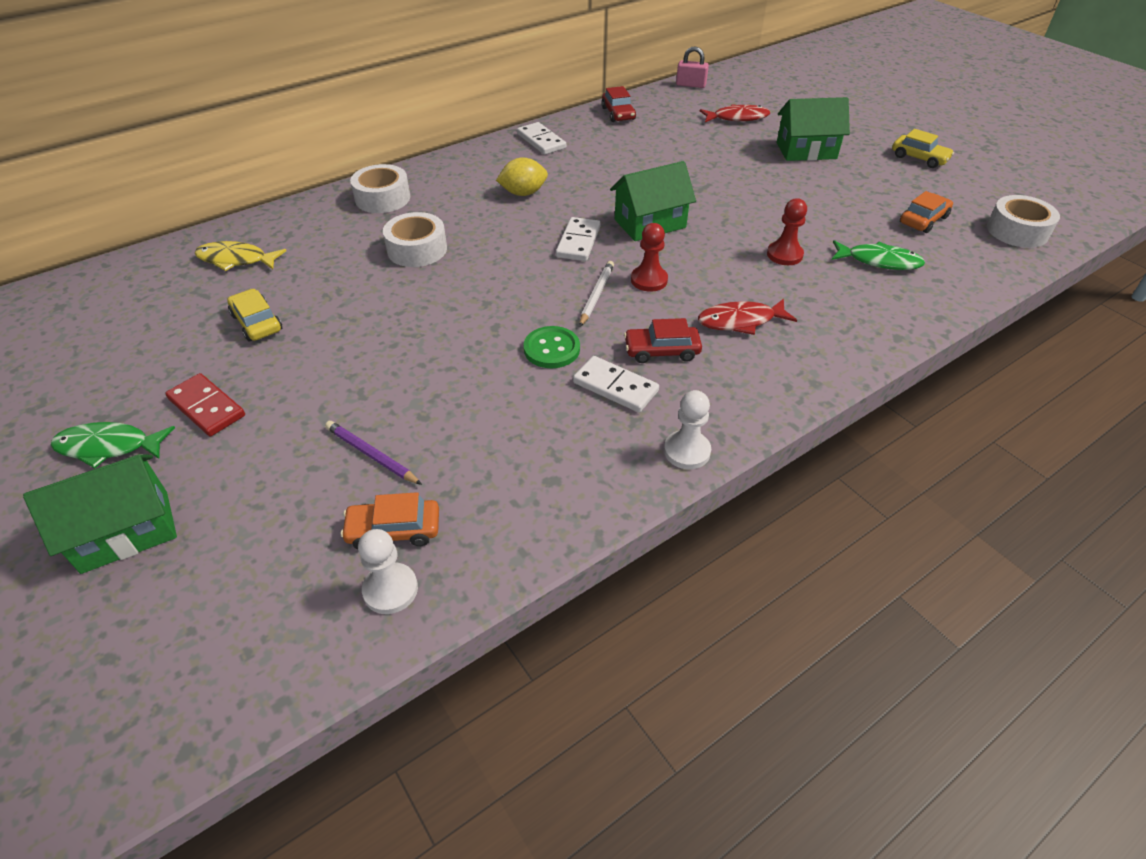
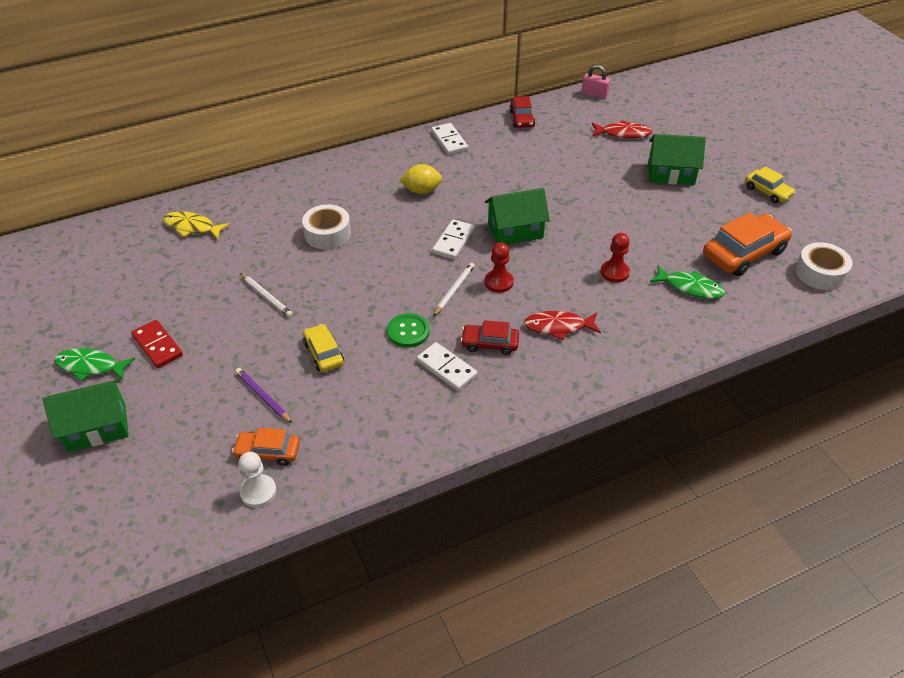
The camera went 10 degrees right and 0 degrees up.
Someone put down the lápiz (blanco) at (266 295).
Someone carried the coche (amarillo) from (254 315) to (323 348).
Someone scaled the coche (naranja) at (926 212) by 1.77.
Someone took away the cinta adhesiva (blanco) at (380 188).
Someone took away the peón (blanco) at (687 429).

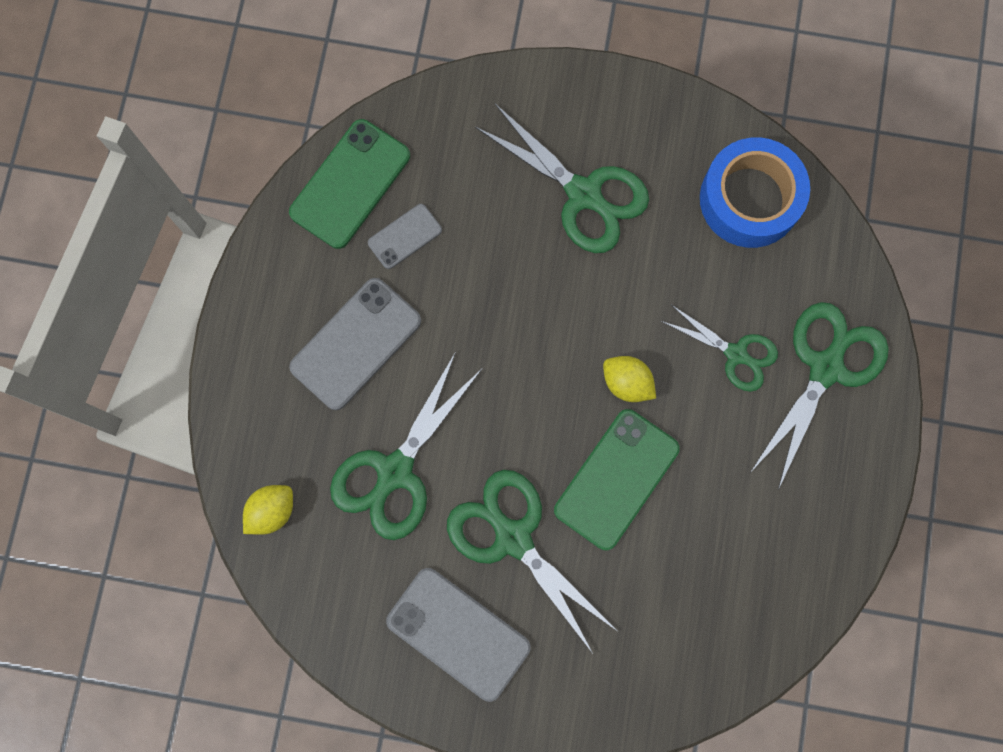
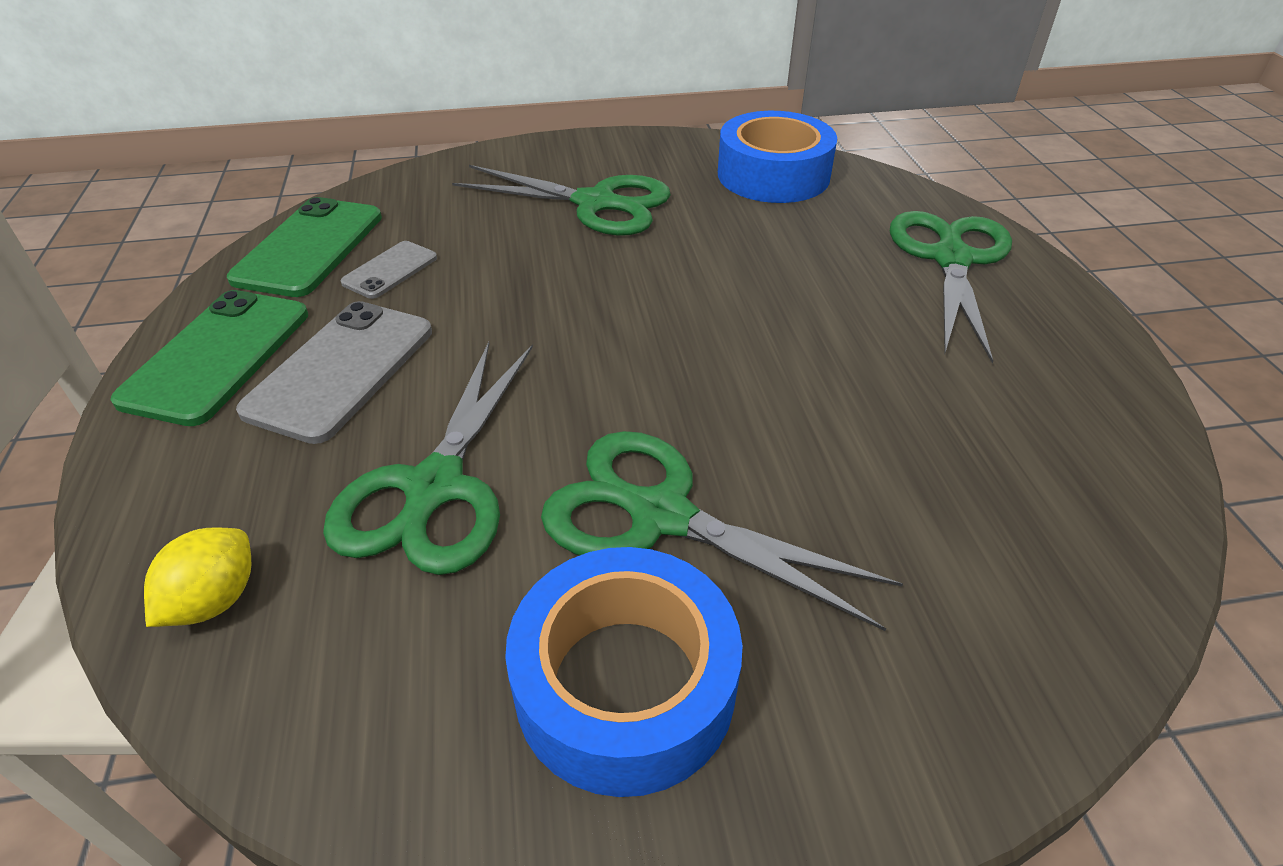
The camera went 20 degrees left and 35 degrees down.
Someone carried the móvil (verde) from (617 479) to (209 358).
Someone swapped the móvil (gris) at (458 635) for the cinta adhesiva (azul) at (624 672).
Someone took away the limón (amarillo) at (629 379).
Someone took away the tijeras (verde) at (719 348).

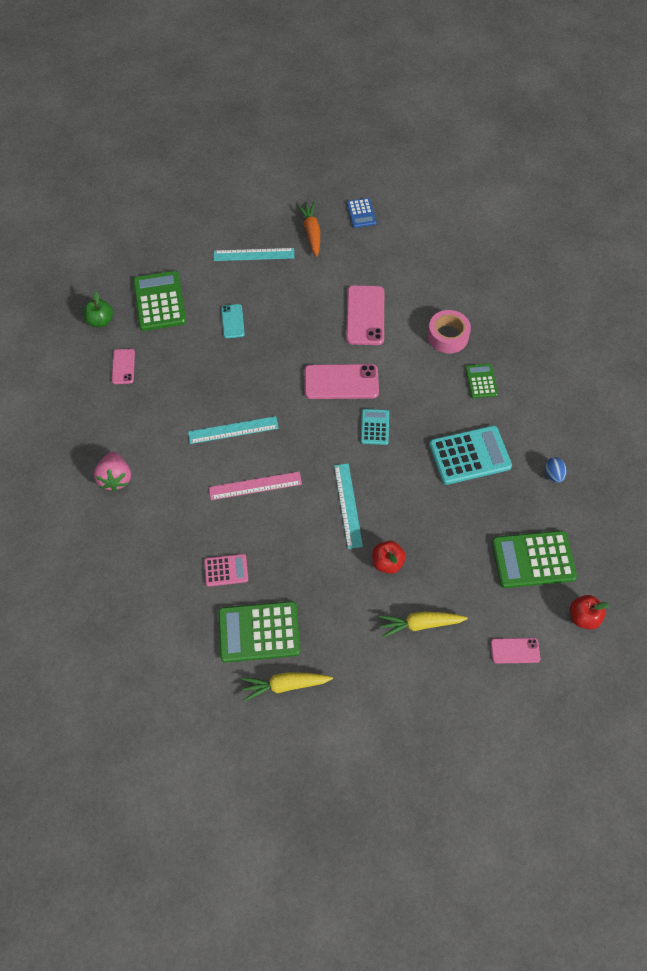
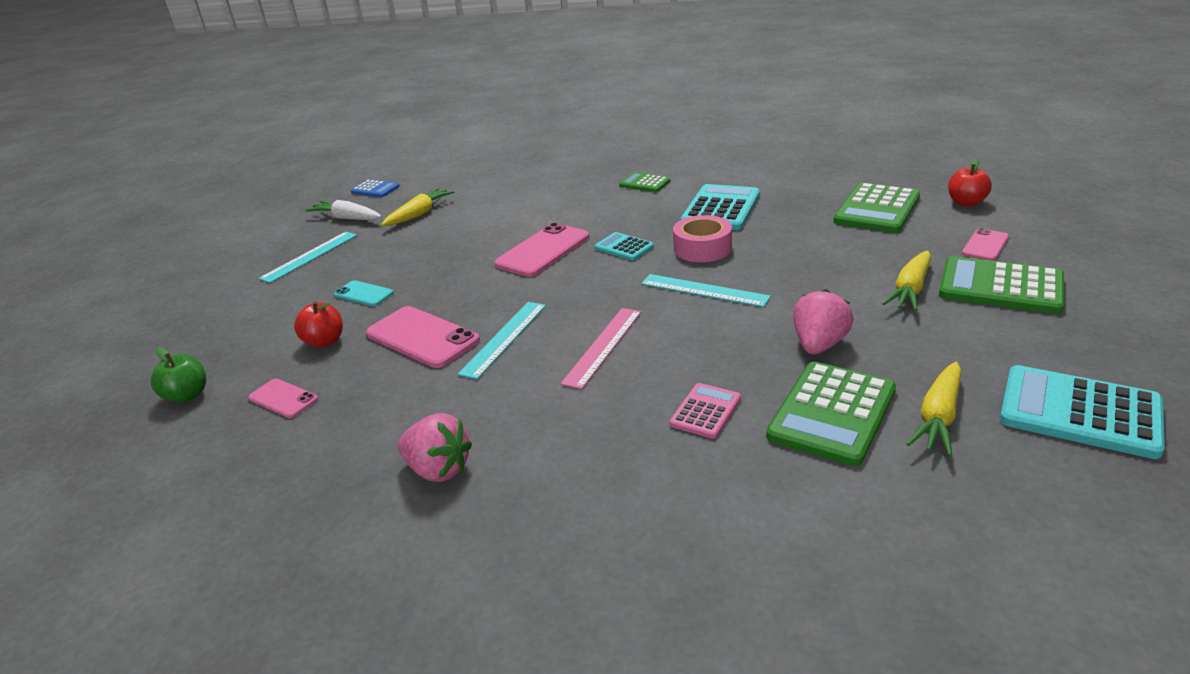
The camera went 50 degrees left and 30 degrees down.
Someone carried the manzana (rojo) from (389 557) to (318 324).
Someone repainted the zanahoria (naranja) at (308 229), which became the zanahoria (blanco) at (343 210).
Someone carried the móvil (rosa) from (365 315) to (423 337).
Someone put down the zanahoria (amarillo) at (418 207).
Someone carried the cinta adhesiva (rosa) from (449 331) to (702 238).
Someone put down the fresa (rosa) at (823 322).
Someone carried the calculadora (verde) from (159 301) to (1001 285).
Someone put down the calculadora (turquesa) at (1082 412).
Someone took away the huevo (azul) at (556 470).

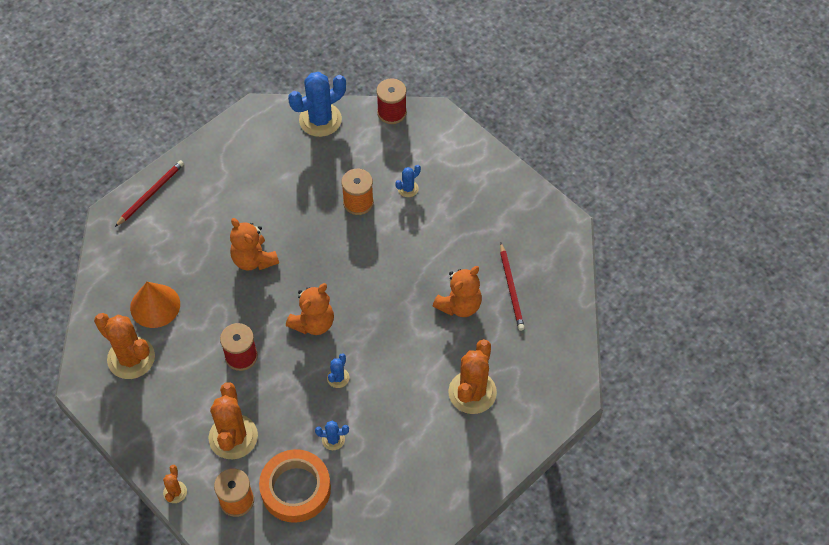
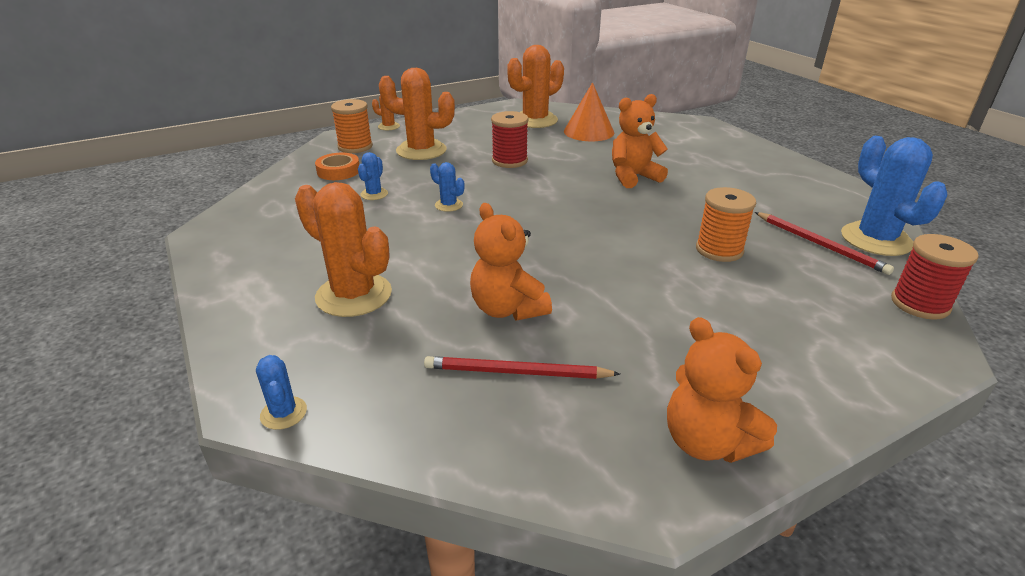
The camera went 105 degrees right and 25 degrees down.
Someone carried the cactus (azul) from (408 181) to (281 392).
Someone scaled the cinta adhesiva (naranja) at (295 486) by 0.56.
Someone carried the osito (naranja) from (310 309) to (722 390).
Someone carried the lápiz (rojo) from (149 193) to (824 243).

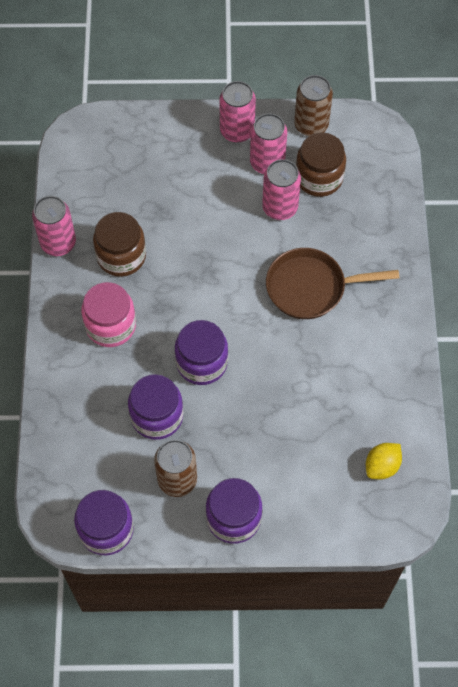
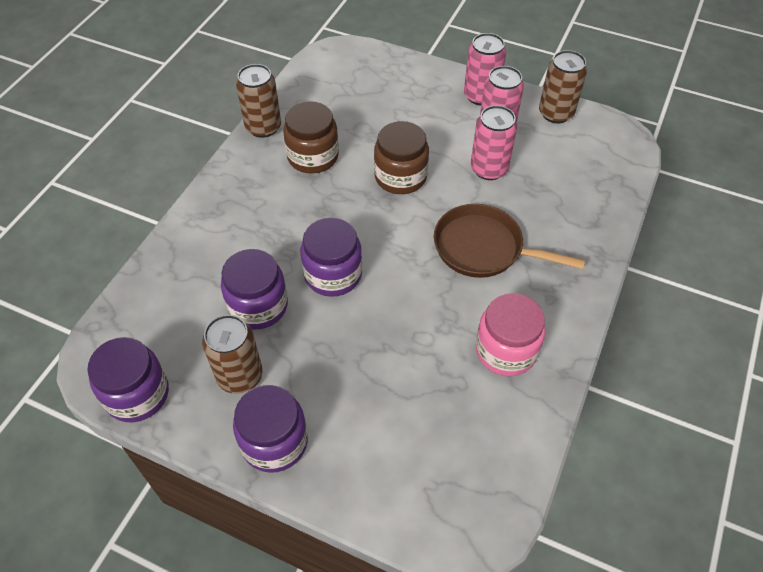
The camera went 25 degrees right and 10 degrees down.
Someone repainted the lata (rosa) at (54 226), which became the lata (marrón) at (258 101).
Someone carried the tarro (marrón) from (321 164) to (401 157).
Someone carried the tarro (rosa) from (108 314) to (511 334).
Someone took away the limón (amarillo) at (384 461).

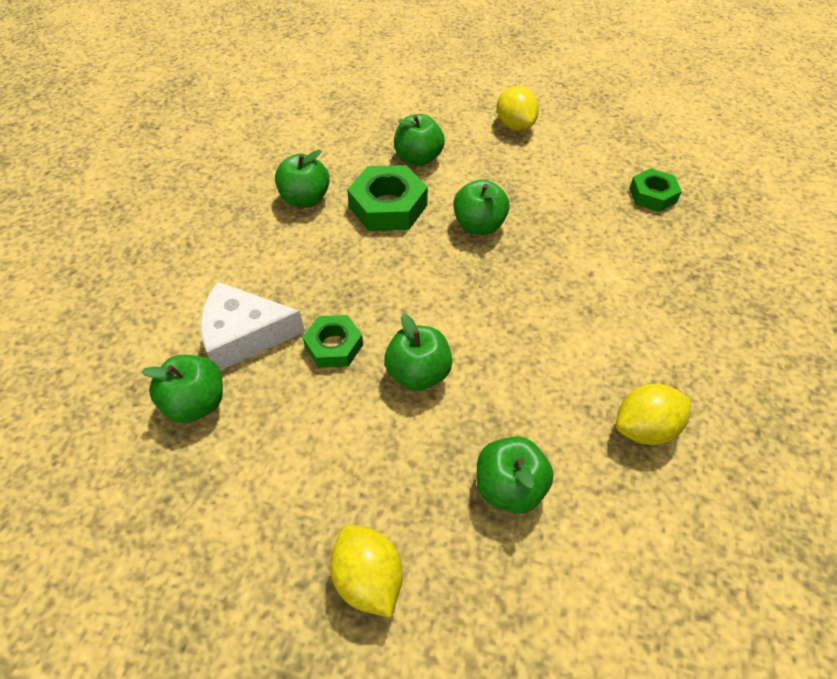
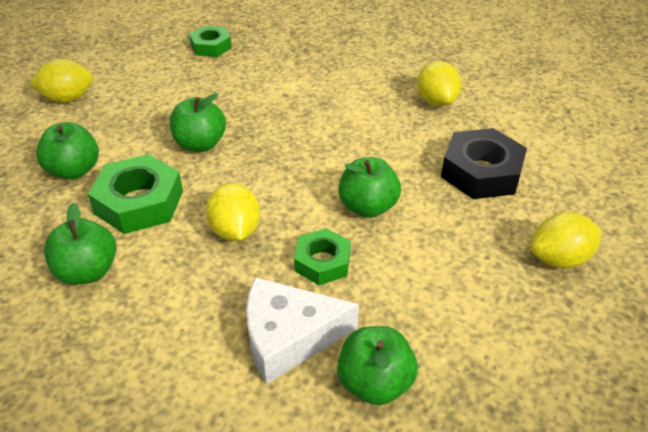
The camera went 80 degrees left and 10 degrees down.
Someone put down the limón (amarillo) at (233 212).
Someone rotated the queso (blanco) at (252 326) by 75 degrees clockwise.
Someone swapped the manzana (verde) at (515 475) for the tuerca (negro) at (484 163).

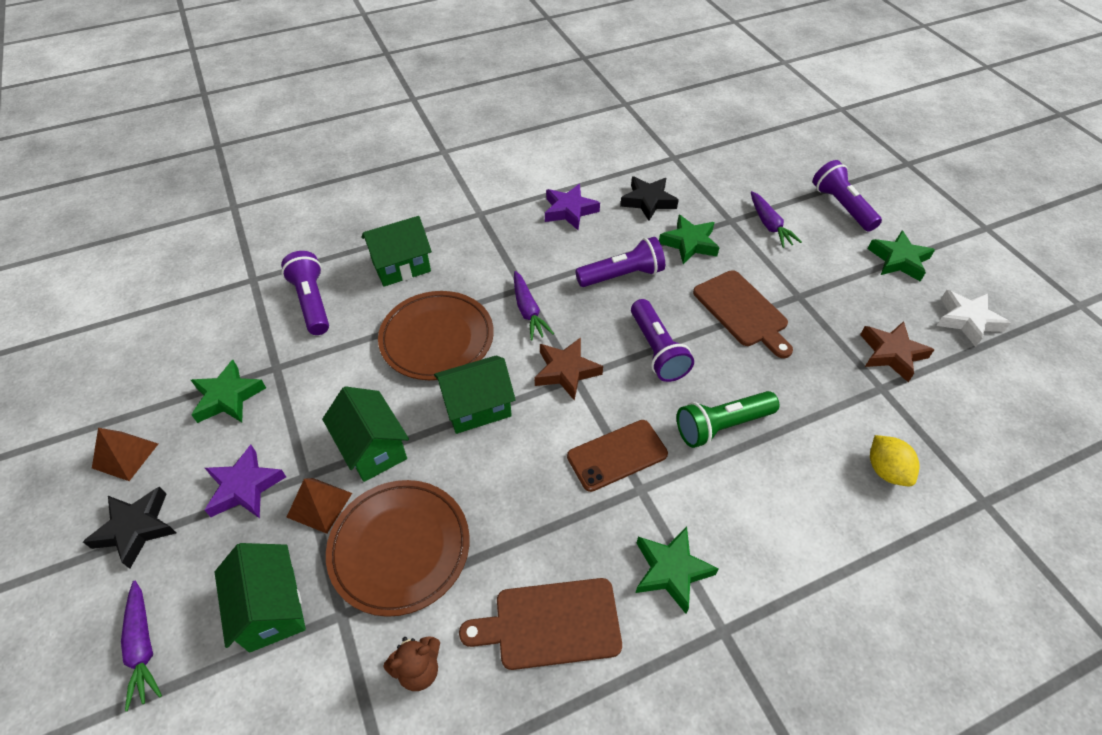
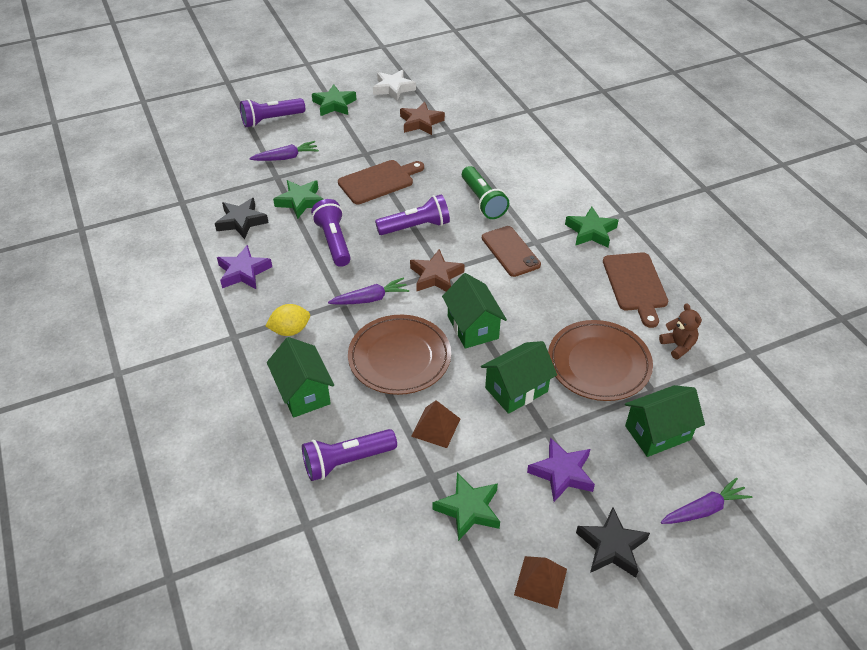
The camera went 90 degrees left and 5 degrees down.
Someone carried the limón (amarillo) from (894 461) to (287 320).
Someone carried the pirámide (marrón) from (319 506) to (435 424).

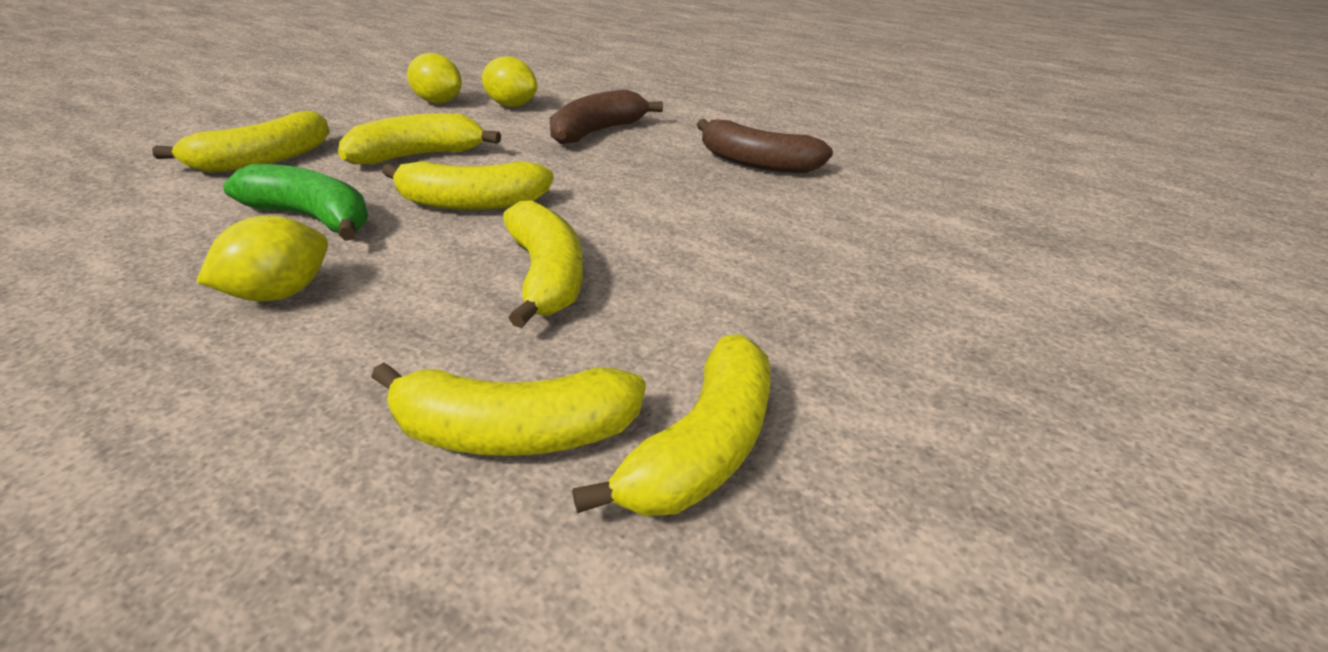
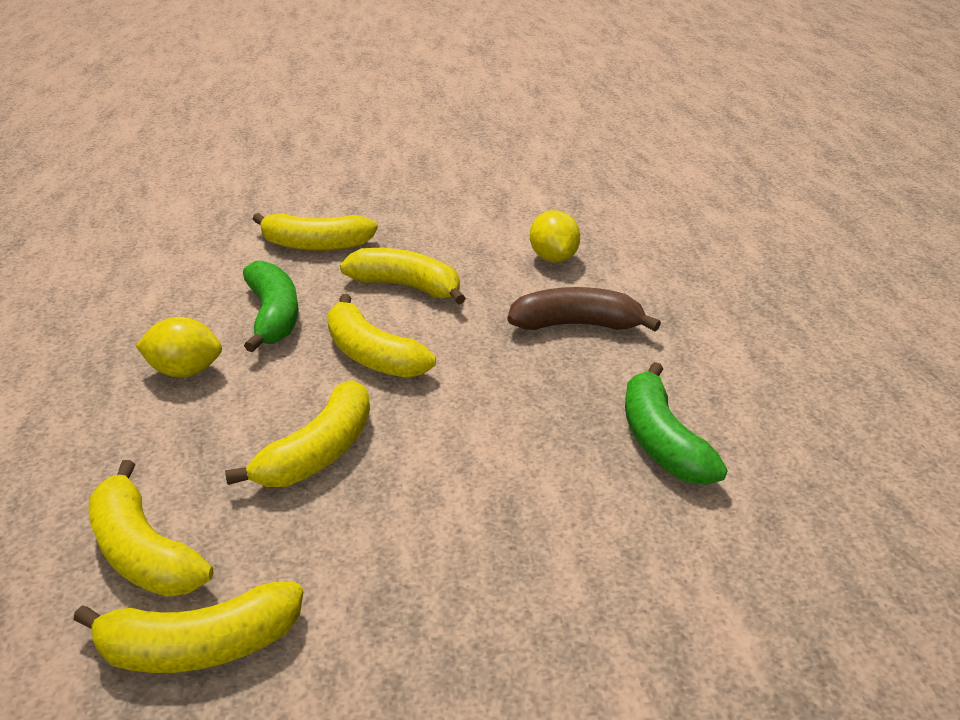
The camera went 50 degrees right and 0 degrees up.
Someone repainted the plátano (marrón) at (765 146), which became the plátano (verde) at (676 423).
Someone took away the limón (amarillo) at (434 78).

